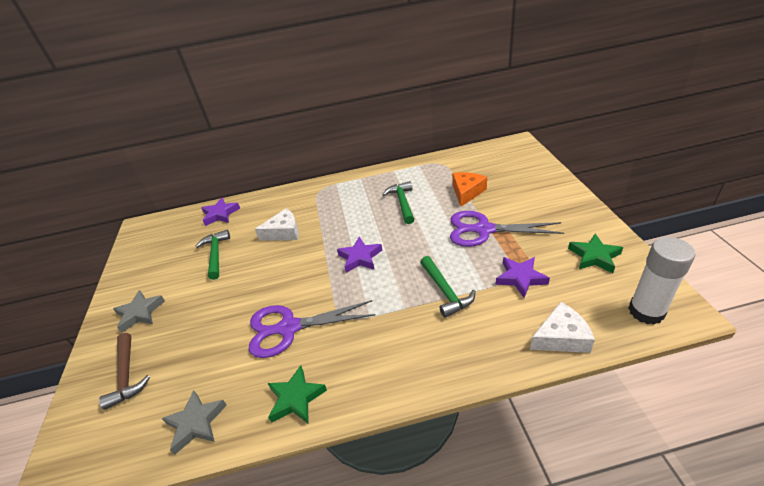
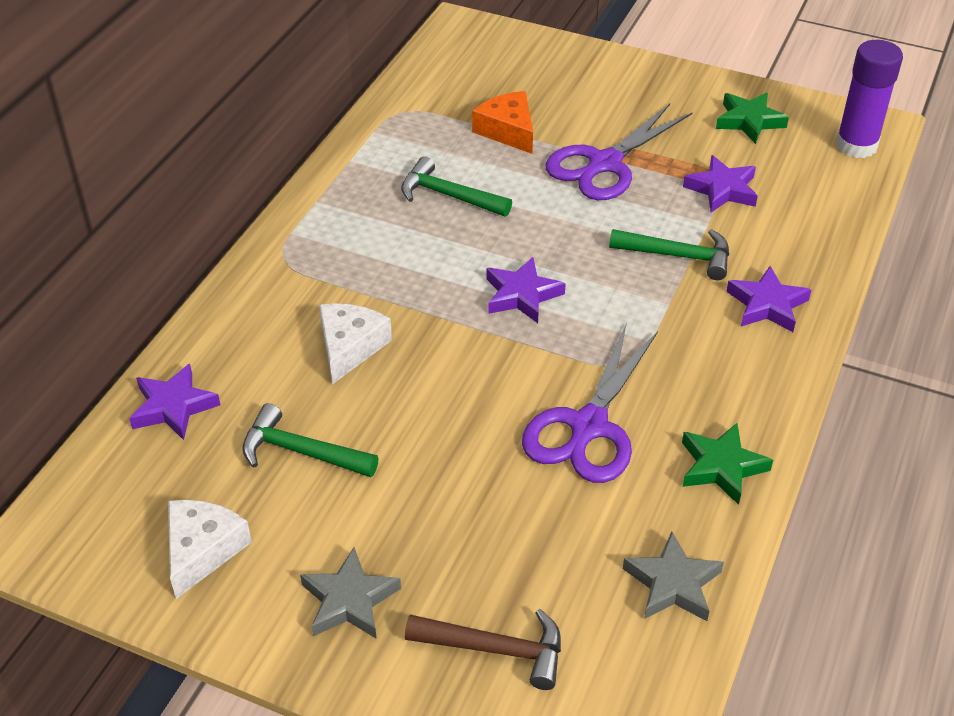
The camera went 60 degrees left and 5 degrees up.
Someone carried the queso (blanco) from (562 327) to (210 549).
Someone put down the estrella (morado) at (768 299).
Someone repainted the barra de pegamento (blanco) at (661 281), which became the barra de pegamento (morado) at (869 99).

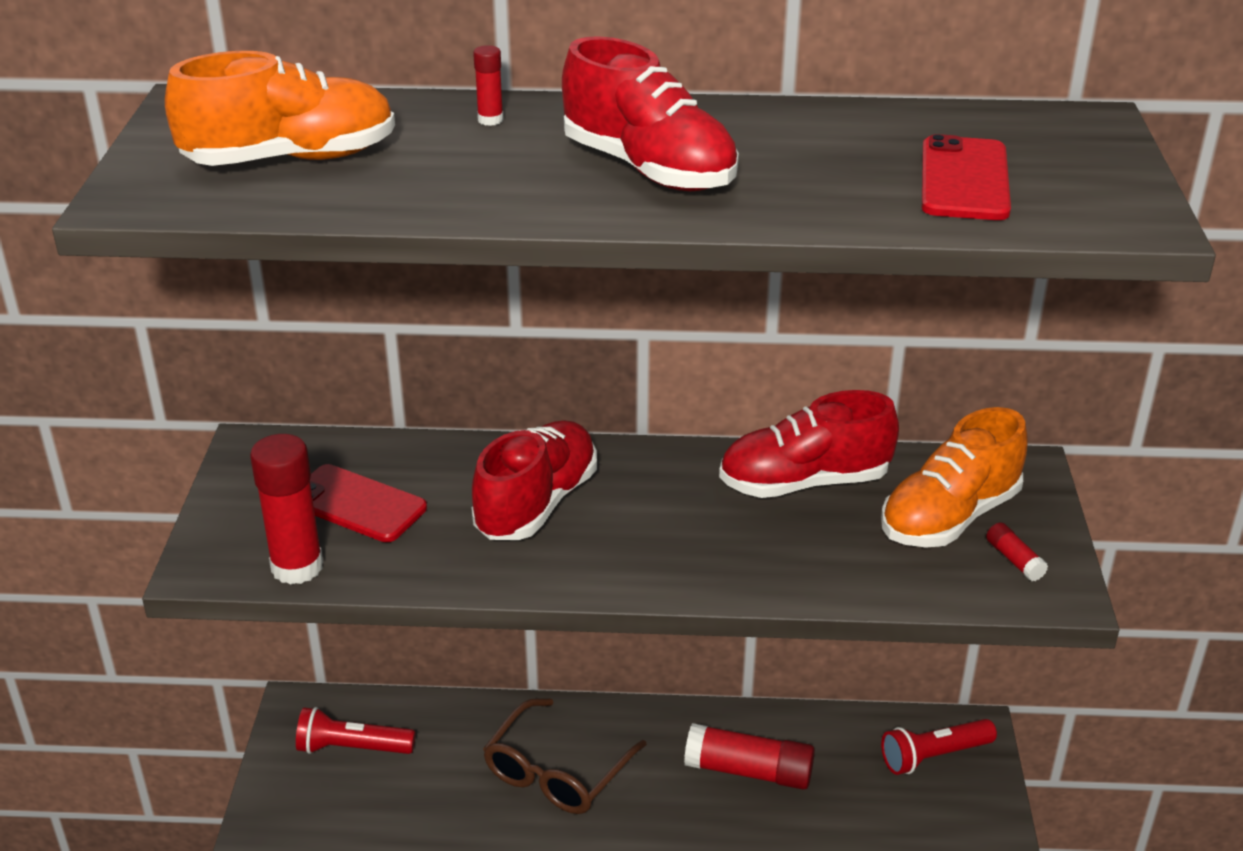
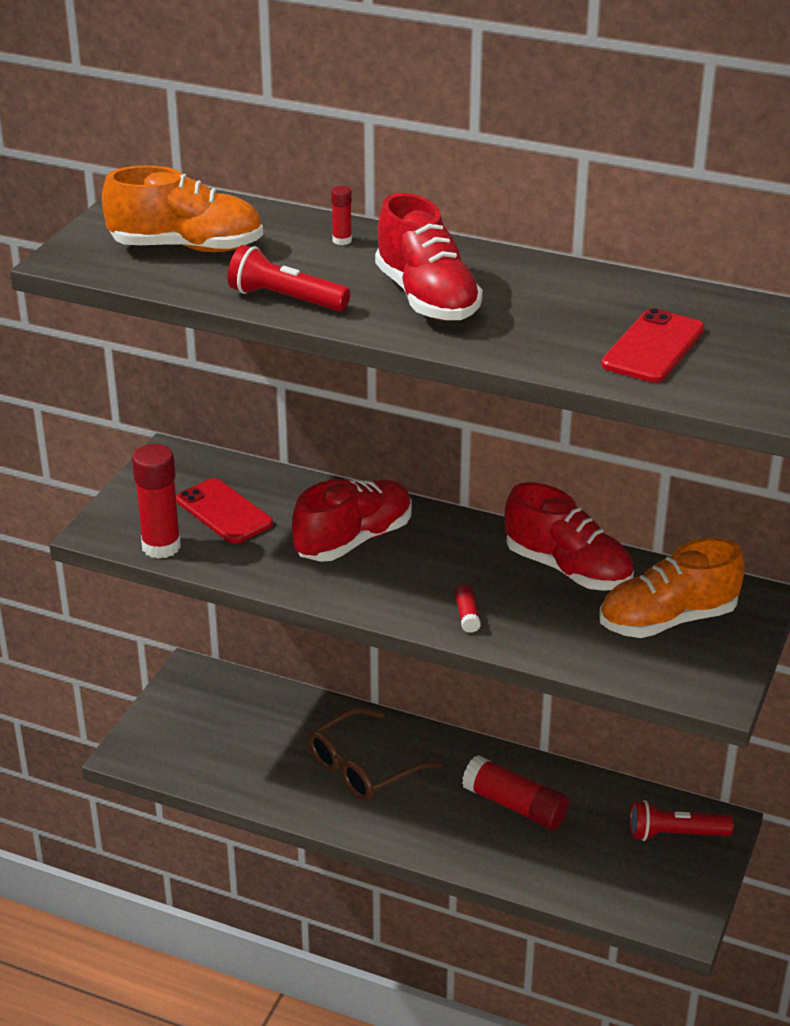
The camera went 20 degrees right and 0 degrees up.
Someone carried the lámpara de mano (rojo) from (355 730) to (289 278).
Someone carried the barra de pegamento (rojo) from (1017 551) to (467 608).
Someone rotated the zapato (rojo) at (809 444) by 150 degrees counterclockwise.

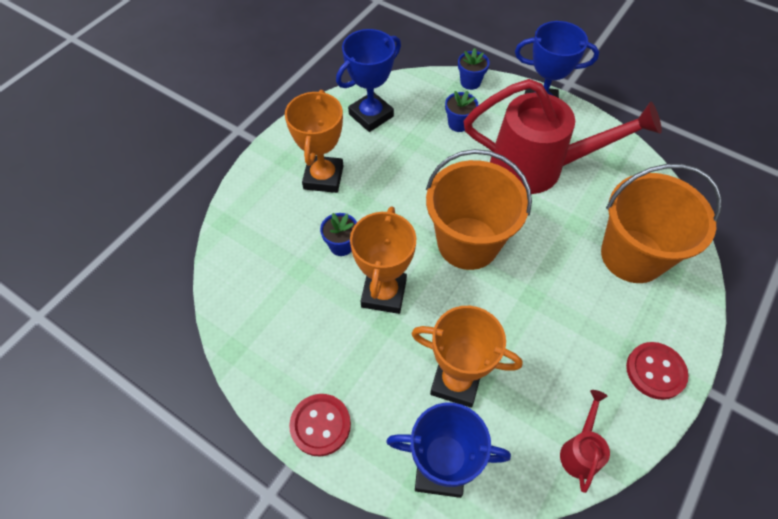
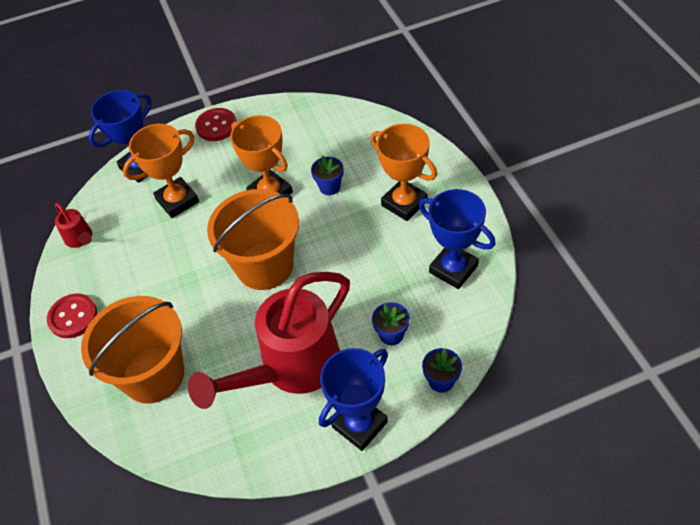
The camera went 130 degrees right and 5 degrees down.
Someone rotated the trofeo (azul) at (368 80) by 45 degrees counterclockwise.

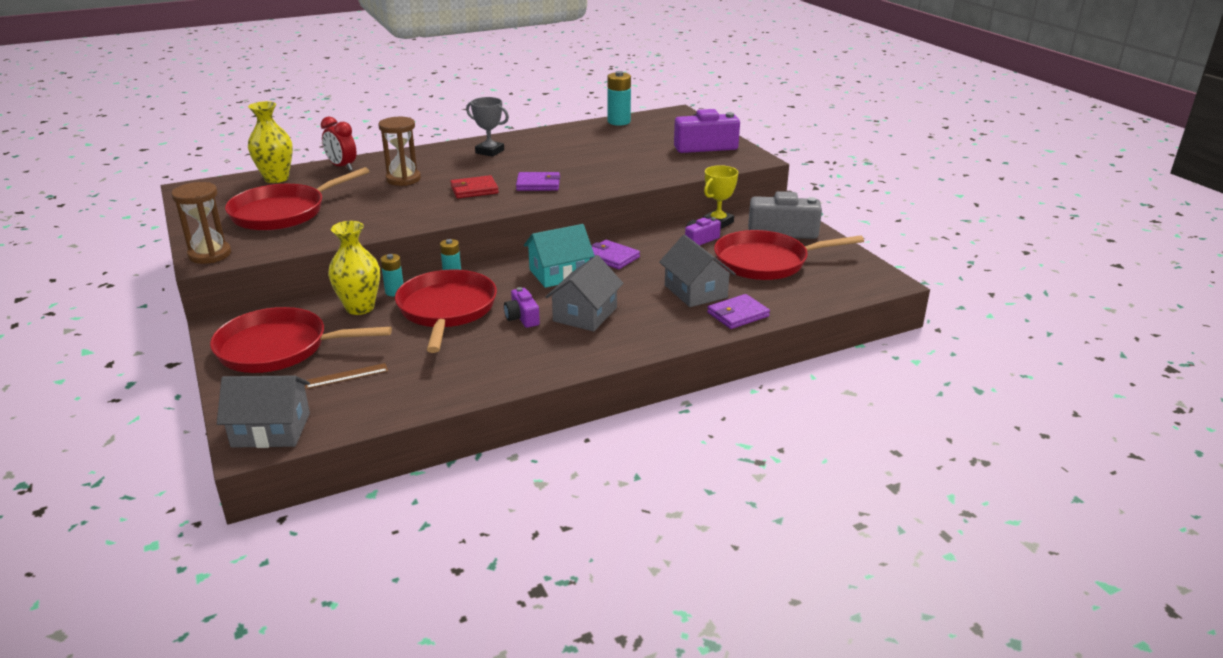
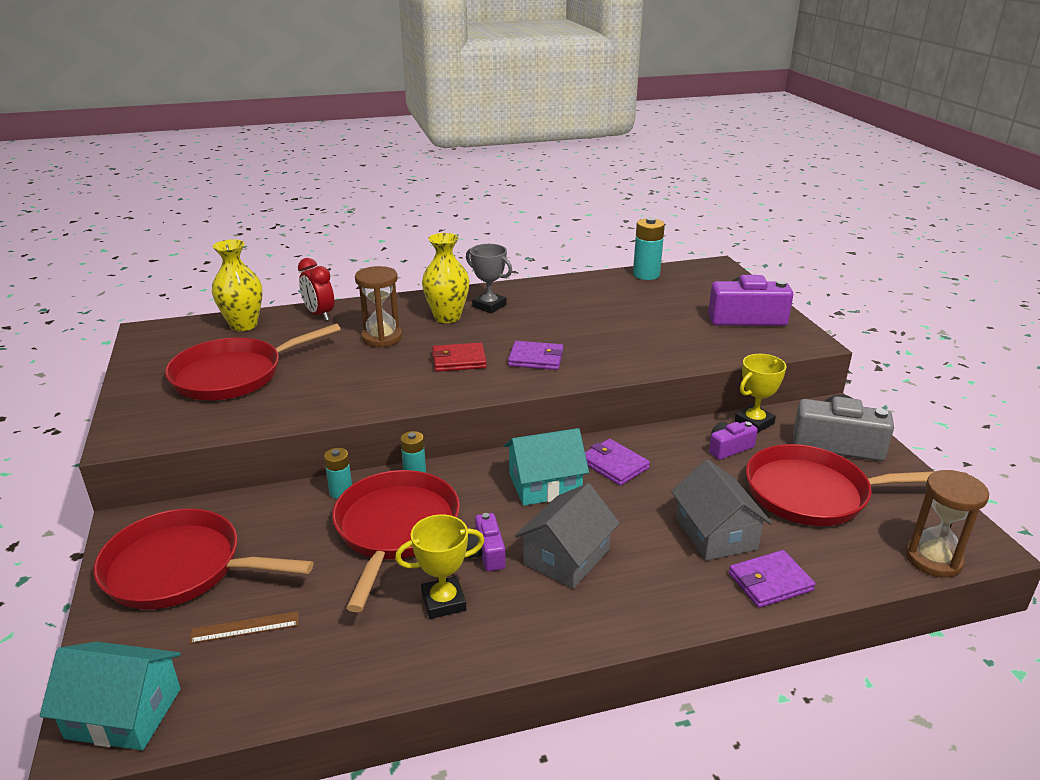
The camera went 10 degrees right and 0 degrees up.
Someone repainted the casa (gris) at (263 412), which became the casa (turquesa) at (110 696).
Someone put down the trofeo (amarillo) at (439 566).
Someone carried the florero (amarillo) from (354 268) to (446 278).
Someone carried the reloj de arena (marrón) from (201 223) to (947 523).

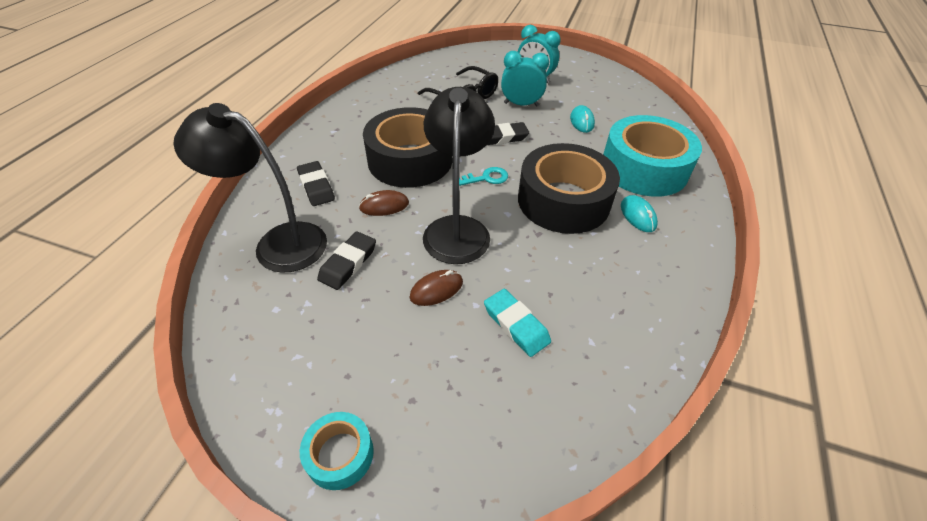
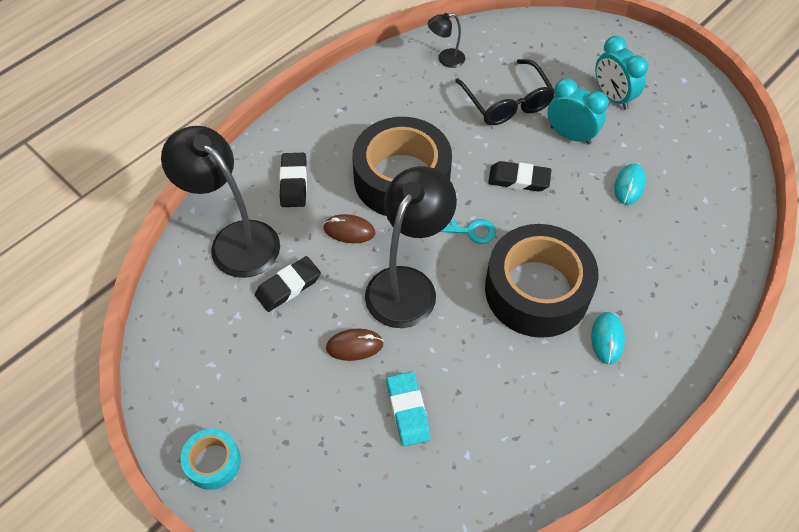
The camera went 25 degrees right and 10 degrees up.
Someone put down the lámpara (negro) at (446 40).
Someone took away the cinta adhesiva (turquesa) at (652 156).

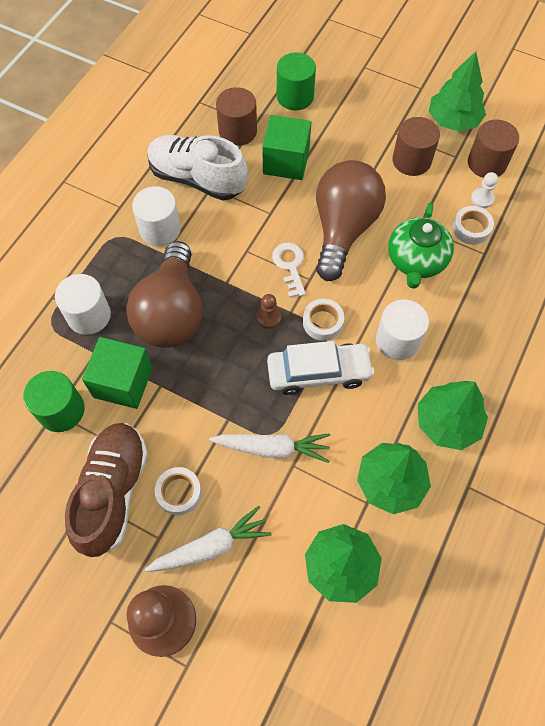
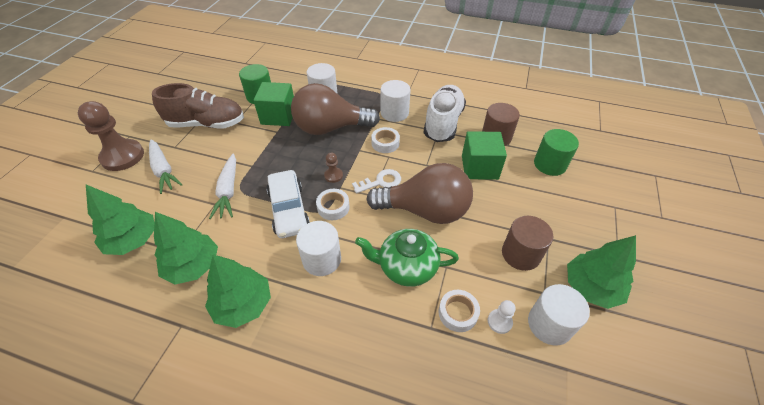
The camera went 80 degrees right and 15 degrees down.
Someone carried the cinta adhesiva (blanco) from (178 491) to (385 140).
Someone repainted the cilindro (marrón) at (493 149), which became the cilindro (blanco) at (559 314).

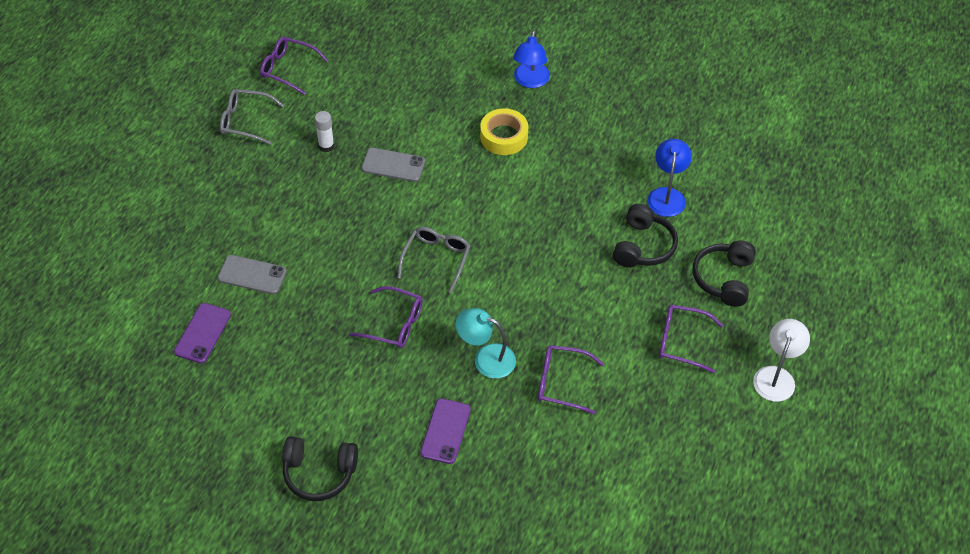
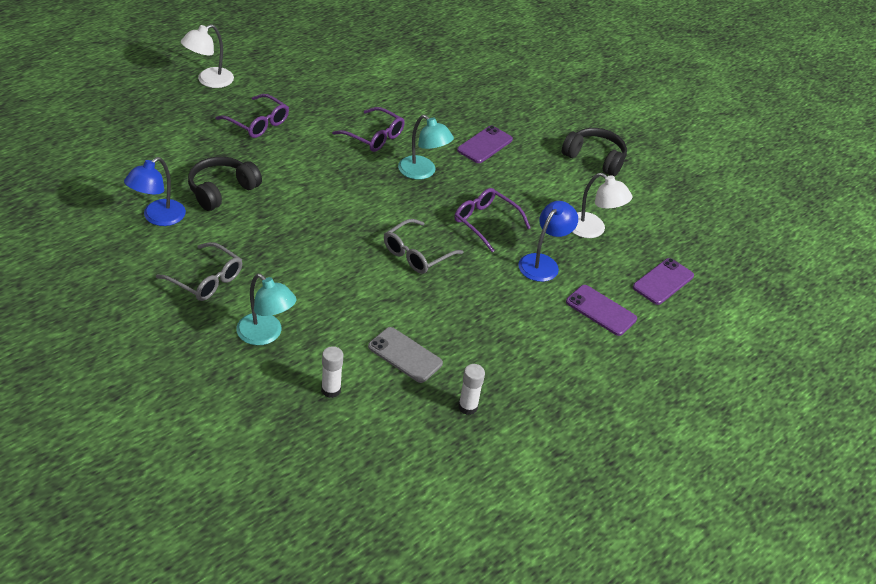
The camera went 160 degrees left and 10 degrees down.
Someone carried the gafas (gris) from (252 117) to (199 271).
Someone swapped the cinta adhesiva (amarillo) at (504 132) for the lámpara (turquesa) at (266 309).
Someone put down the barra de pegamento (blanco) at (332 372).
Someone carried the lámpara (azul) from (531 59) to (548 241).
Someone repainted the móvil (gris) at (252 274), which became the móvil (morado) at (601 310).
Someone put down the lámpara (blanco) at (602 205).
Someone took away the gafas (morado) at (294 66).
Someone took away the auriculares (negro) at (724 274).

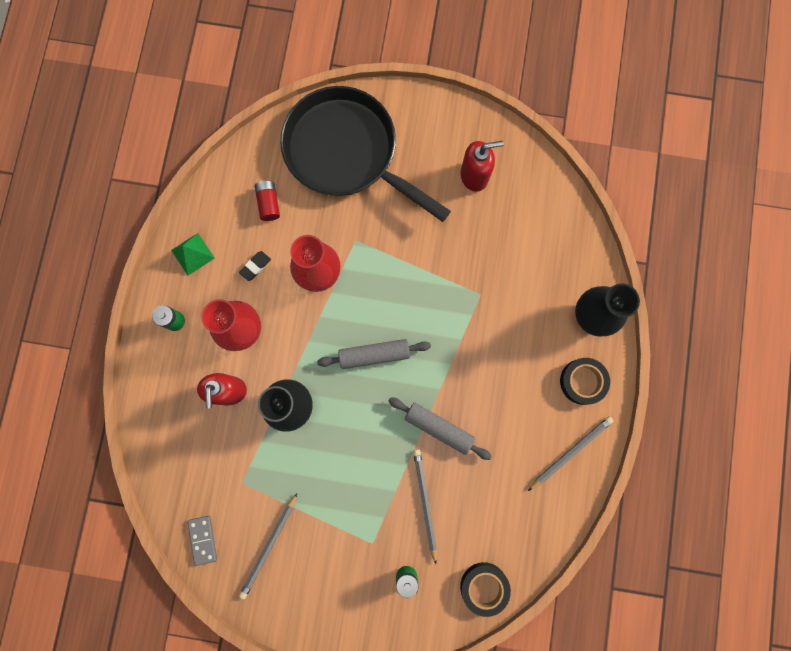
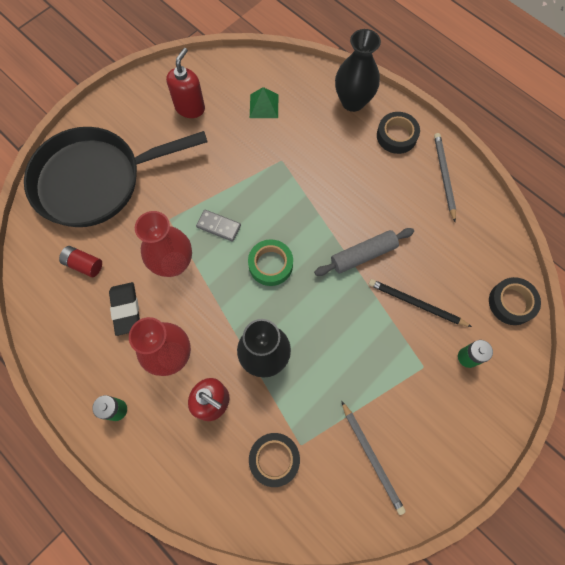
The camera went 55 degrees left and 10 degrees down.
Someone scaled the goma de borrar (negro) at (255 266) by 1.67.
Someone carried the ficha de dominó (gris) from (202 541) to (218 226).
Someone swapped the rodillo (gris) at (374 354) for the cinta adhesiva (verde) at (270 262).
Someone put down the cinta adhesiva (negro) at (274 460).
Someone carried the pirámide (verde) from (193 254) to (264 102).
Someone repainted the lápiz (gris) at (425 506), which became the lápiz (negro) at (420 303).

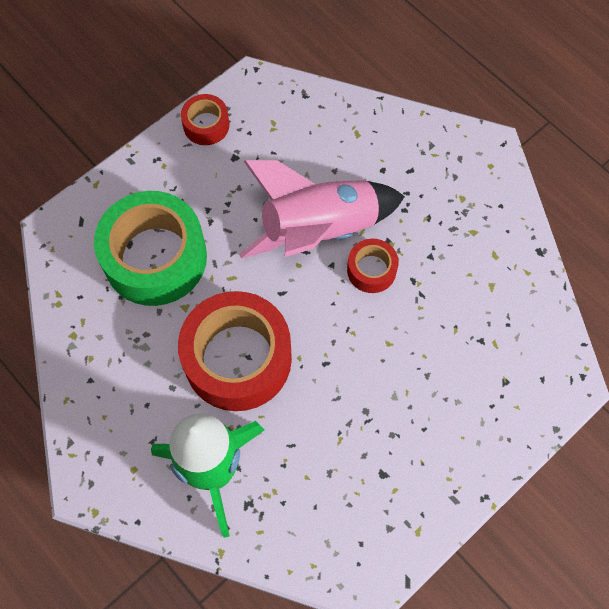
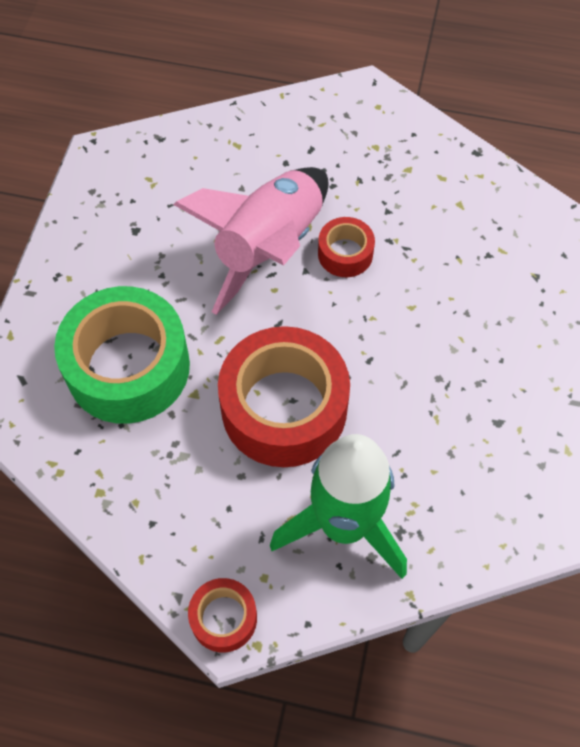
The camera went 35 degrees left and 5 degrees down.
Someone carried the cinta adhesiva (rojo) from (205 119) to (222 615).

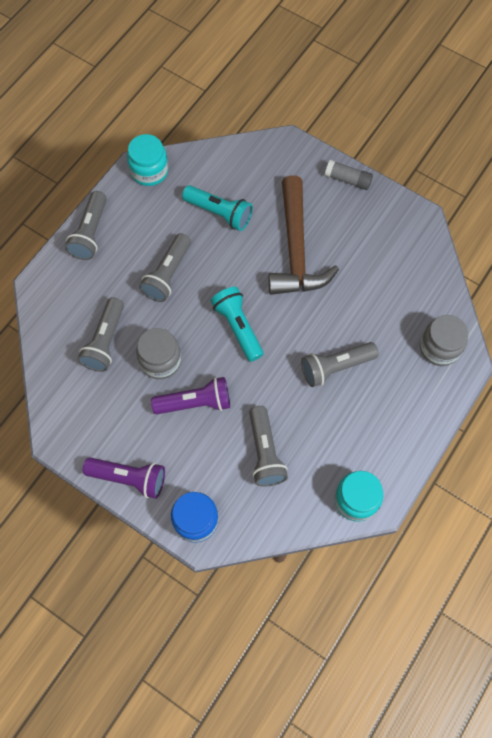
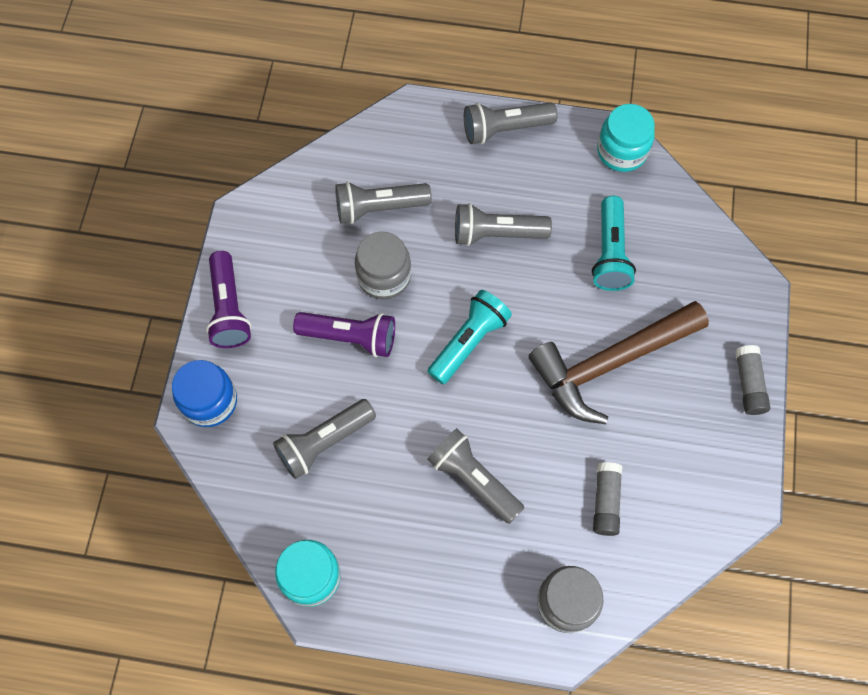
The camera went 65 degrees right and 0 degrees up.
Someone rotated the lámpara de mano (morado) at (190 395) by 45 degrees counterclockwise.
Someone put down the barra de pegamento (gris) at (607 499).

